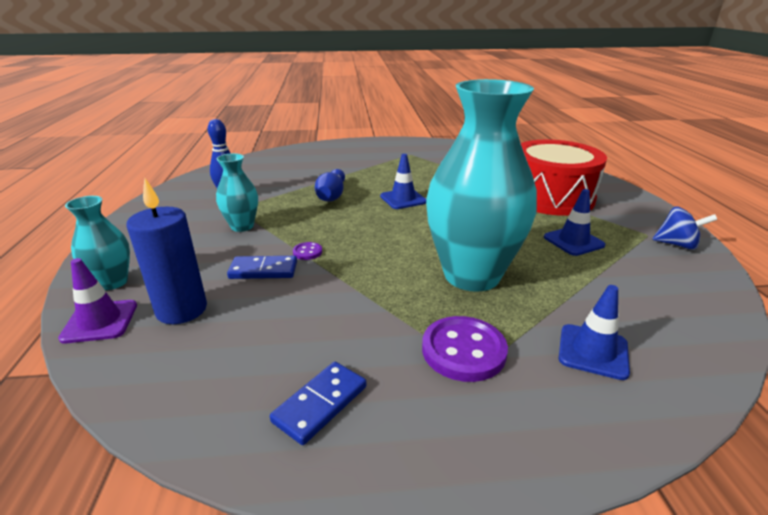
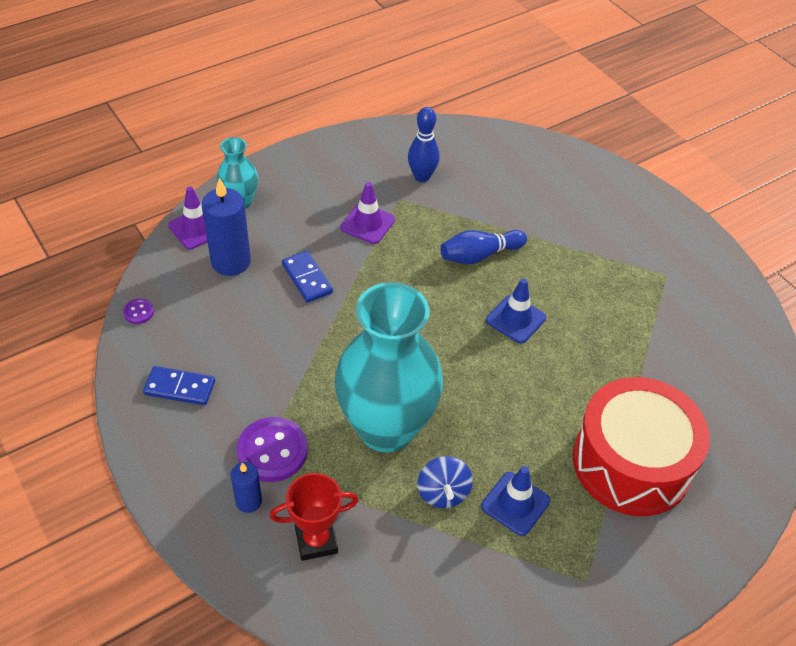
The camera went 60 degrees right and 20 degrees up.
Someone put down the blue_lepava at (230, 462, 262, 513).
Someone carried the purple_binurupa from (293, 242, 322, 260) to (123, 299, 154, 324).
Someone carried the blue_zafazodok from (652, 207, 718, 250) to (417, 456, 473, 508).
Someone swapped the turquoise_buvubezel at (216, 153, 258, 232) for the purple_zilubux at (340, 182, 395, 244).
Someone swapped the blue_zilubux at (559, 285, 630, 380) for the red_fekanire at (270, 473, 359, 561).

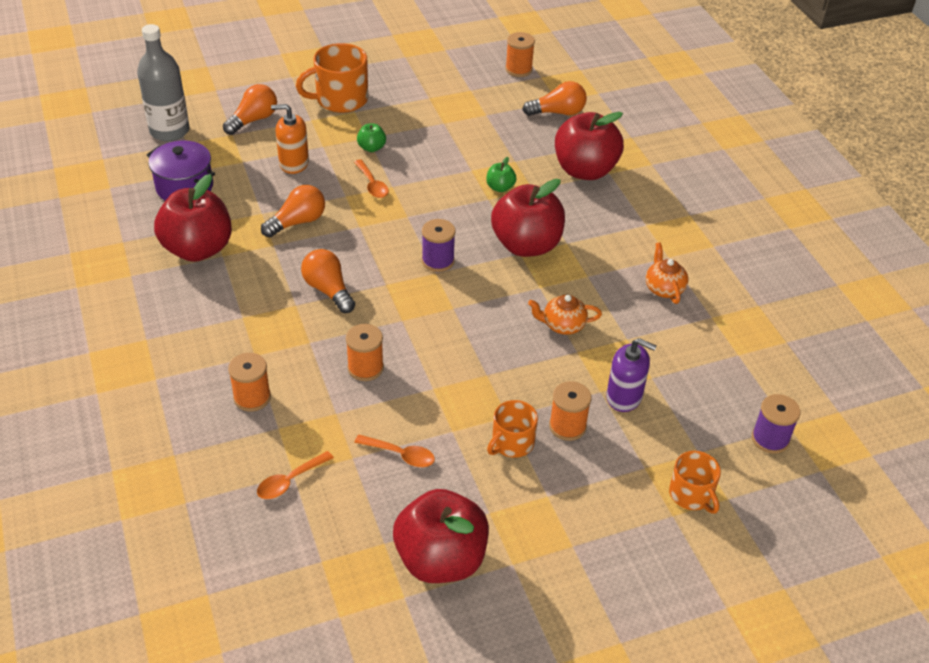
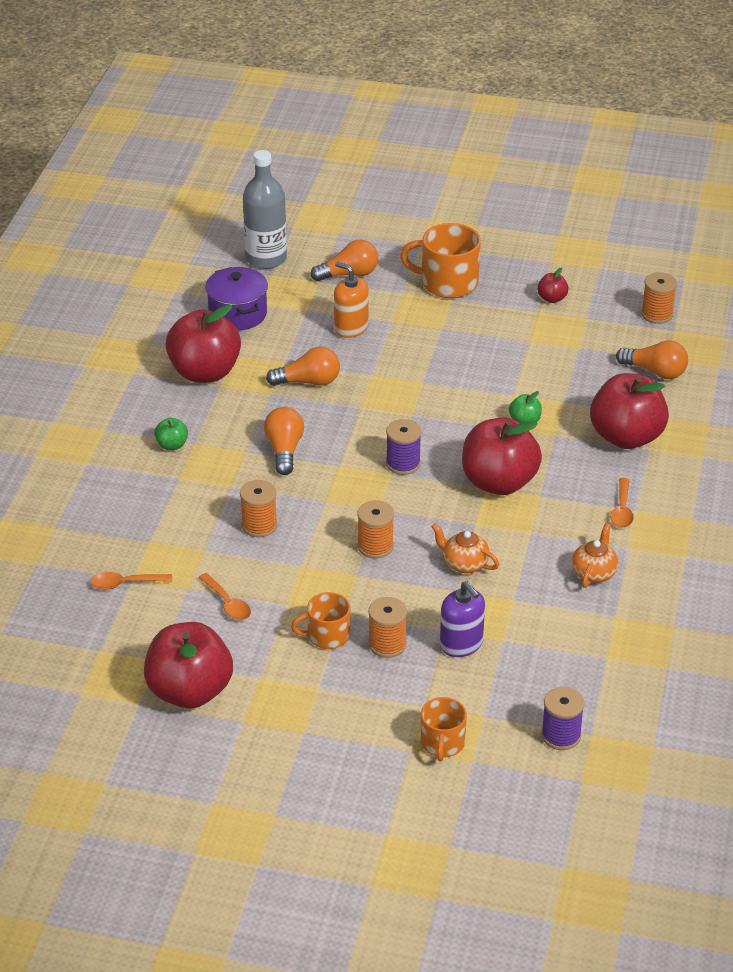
The camera went 35 degrees right and 5 degrees down.
Someone put down the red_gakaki at (537, 267, 569, 303).
Someone carried the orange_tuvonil from (228, 353, 271, 411) to (357, 500, 394, 558).
Someone carried the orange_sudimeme from (354, 159, 389, 198) to (610, 478, 634, 528).
Someone carried the green_gakaki from (357, 124, 386, 152) to (154, 418, 188, 450).

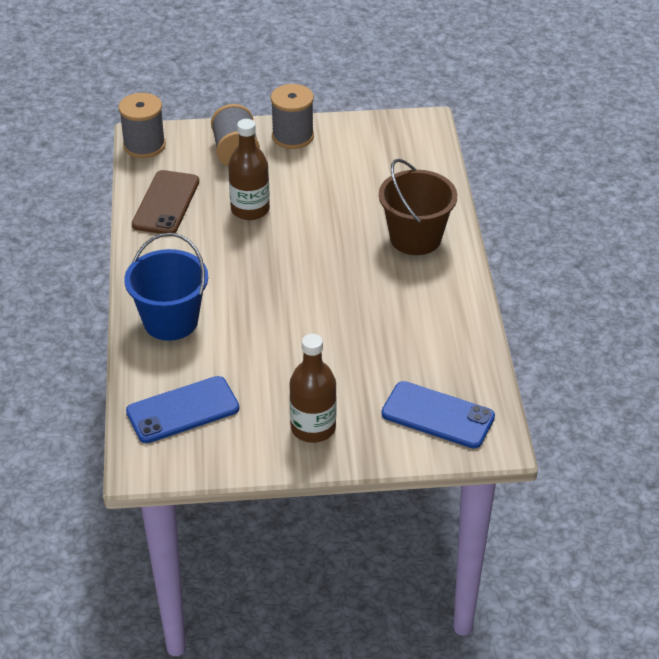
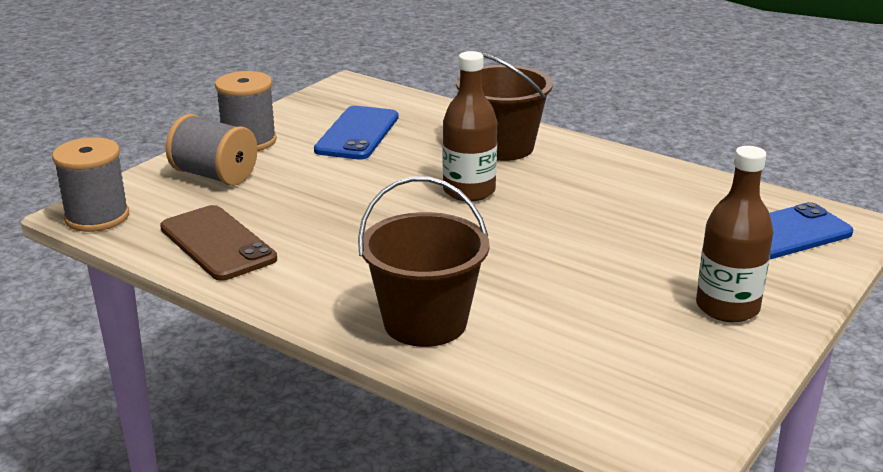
The camera went 50 degrees left and 15 degrees down.
Someone carried the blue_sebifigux from (126, 376, 239, 443) to (314, 106, 399, 159).
Someone carried the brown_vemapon from (228, 119, 270, 220) to (443, 51, 497, 201).
Someone repainted the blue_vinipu at (124, 233, 208, 341), which became the brown_vinipu at (358, 176, 489, 347).

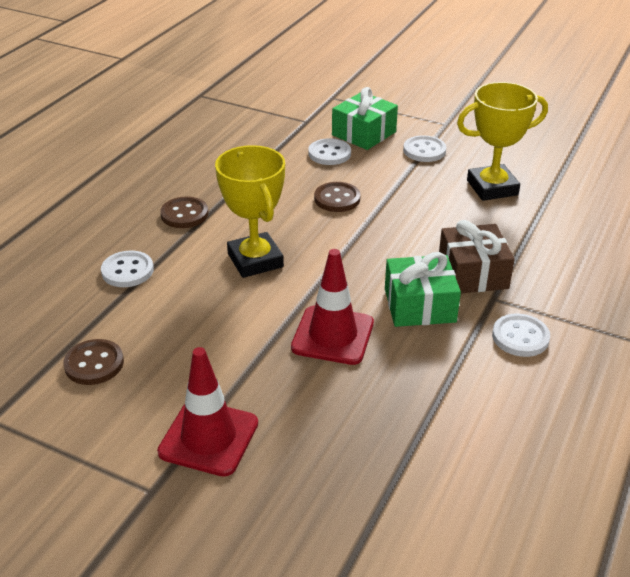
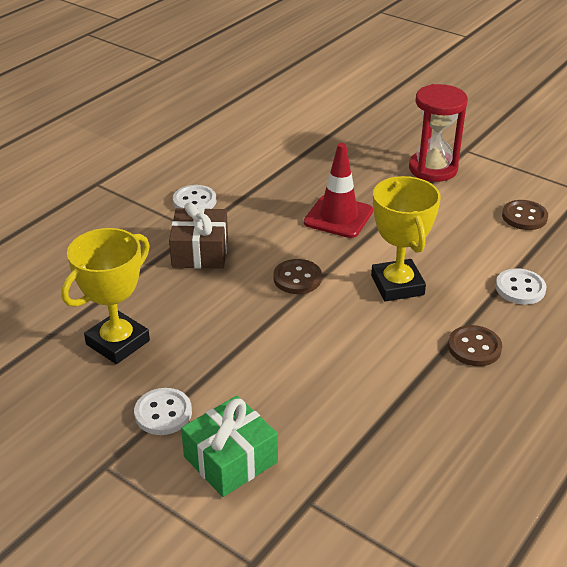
The camera went 170 degrees left and 0 degrees up.
Someone took away the white_binurupa at (308, 138, 351, 165).
Someone took away the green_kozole at (385, 252, 461, 327).
Someone carried the brown_binurupa from (314, 182, 360, 212) to (273, 259, 322, 294).
Someone swapped the red_zilubux at (157, 347, 258, 477) for the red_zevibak at (409, 84, 468, 182).
Someone rotated the yellow_fekanire at (457, 82, 548, 201) by 45 degrees counterclockwise.

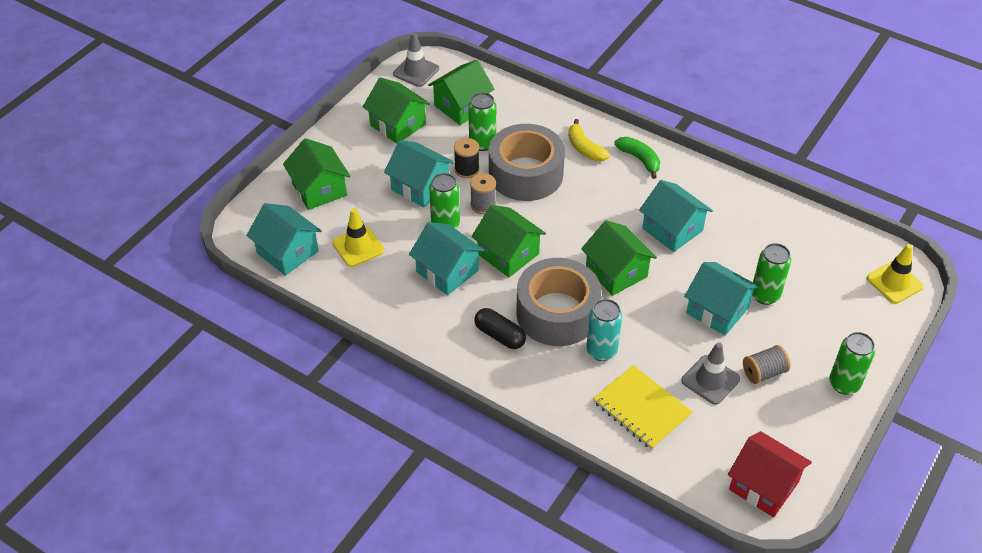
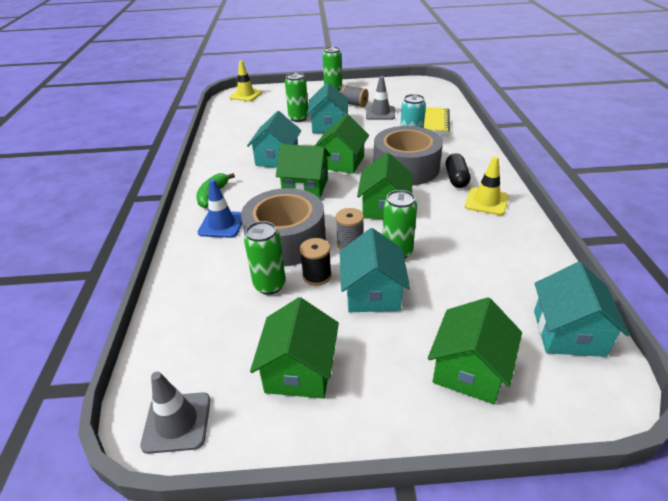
The camera went 125 degrees left and 10 degrees down.
Someone took away the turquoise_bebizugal at (409, 222, 485, 295).
Someone took away the red_bebizugal at (728, 431, 812, 517).
Someone carried the yellow_zilubux from (332, 208, 384, 267) to (465, 156, 509, 215).
Someone carried the green_bebizugal from (428, 60, 494, 125) to (276, 144, 330, 199).
Someone swapped the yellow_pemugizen at (568, 119, 610, 161) for the blue_zilubux at (198, 179, 242, 238).

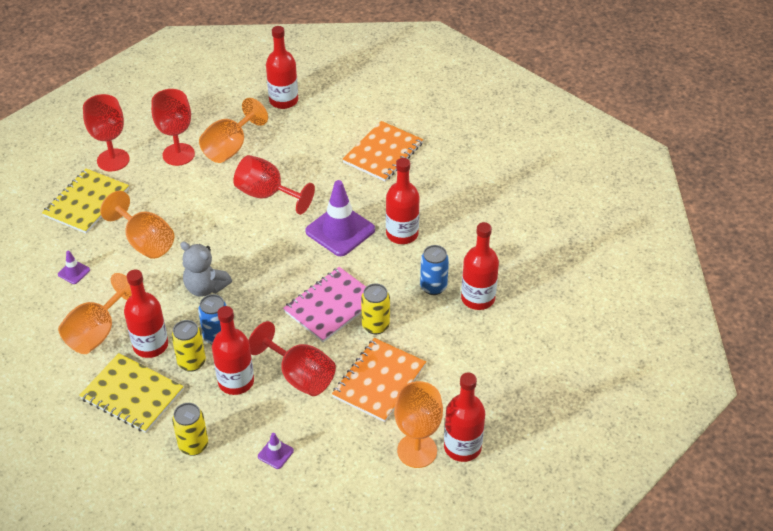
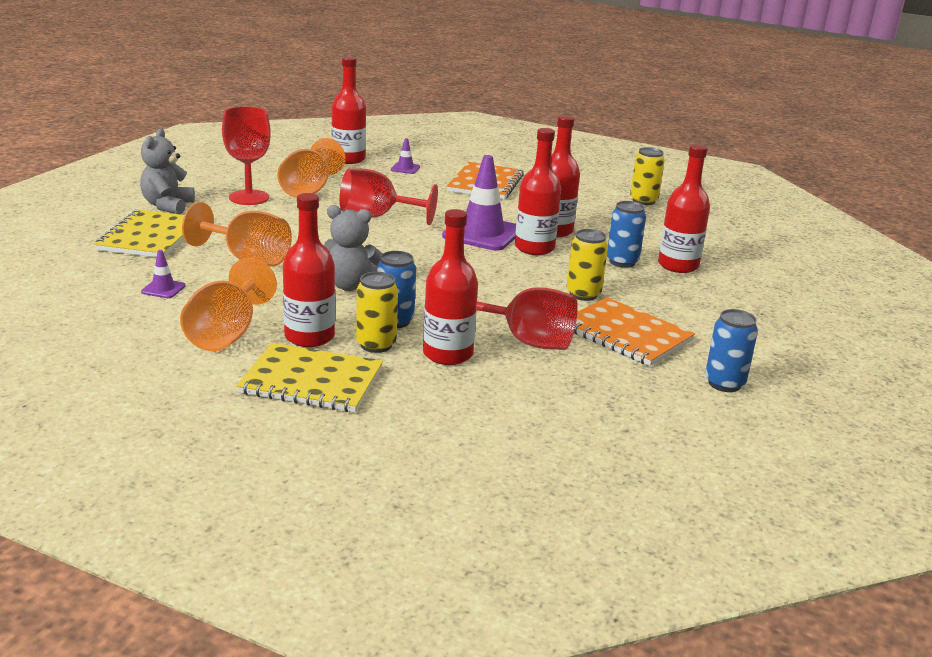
The camera went 20 degrees left and 20 degrees down.
Someone took away the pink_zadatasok at (283, 267, 366, 342).
Someone carried the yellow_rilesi from (172, 403, 208, 456) to (630, 147, 665, 205).
Someone carried the purple_zilubux from (258, 433, 294, 469) to (391, 138, 420, 174).
Someone carried the red_vemapon from (444, 373, 485, 462) to (515, 128, 561, 255).
Someone swapped the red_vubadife at (83, 94, 130, 171) for the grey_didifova at (140, 128, 195, 214).
Someone swapped the orange_vubadife at (394, 381, 443, 468) for the blue_rilesi at (705, 309, 758, 392).
Someone rotated the orange_zadatasok at (332, 338, 426, 422) by 60 degrees counterclockwise.

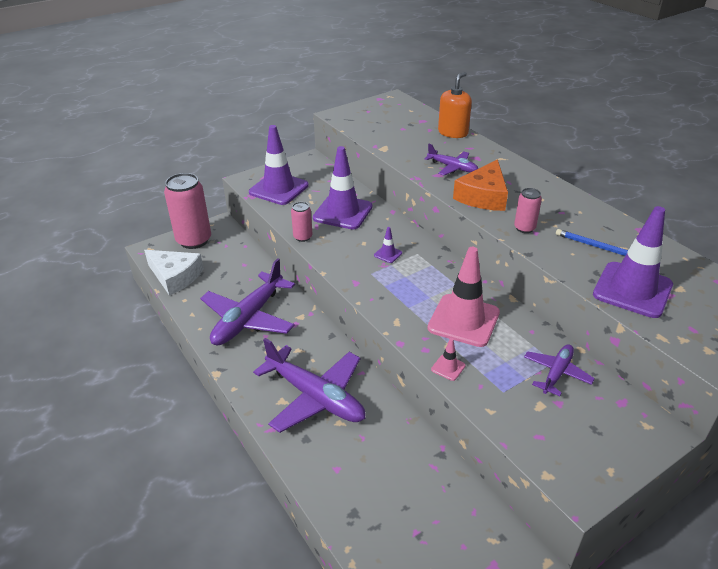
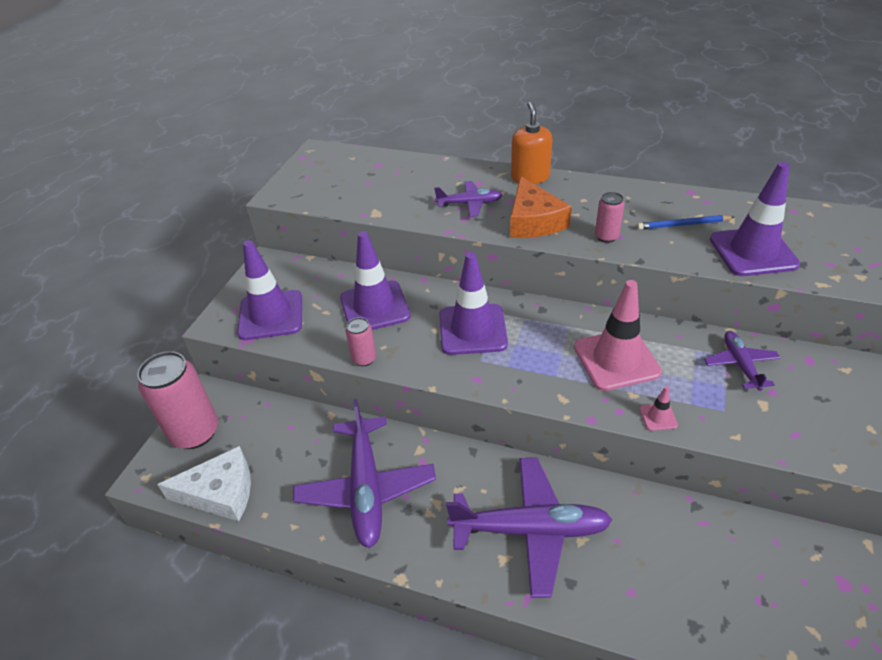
The camera went 35 degrees left and 5 degrees up.
Someone carried the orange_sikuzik from (438, 72, 472, 138) to (511, 102, 552, 184).
Someone scaled the purple_zilubux at (374, 227, 402, 263) by 2.41.

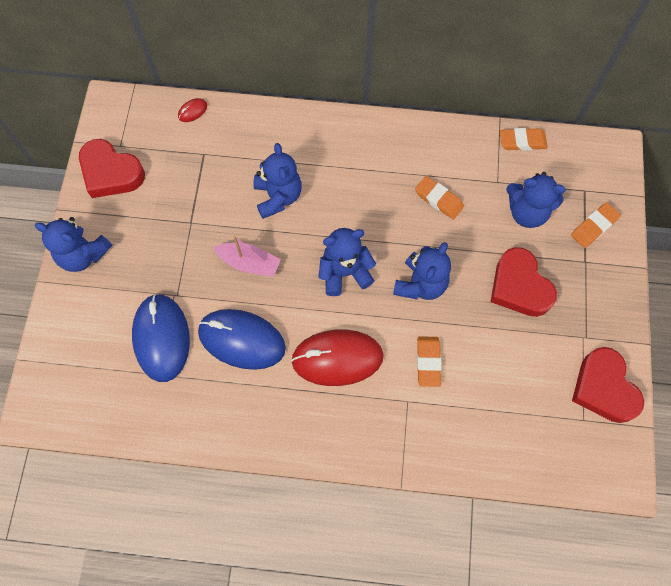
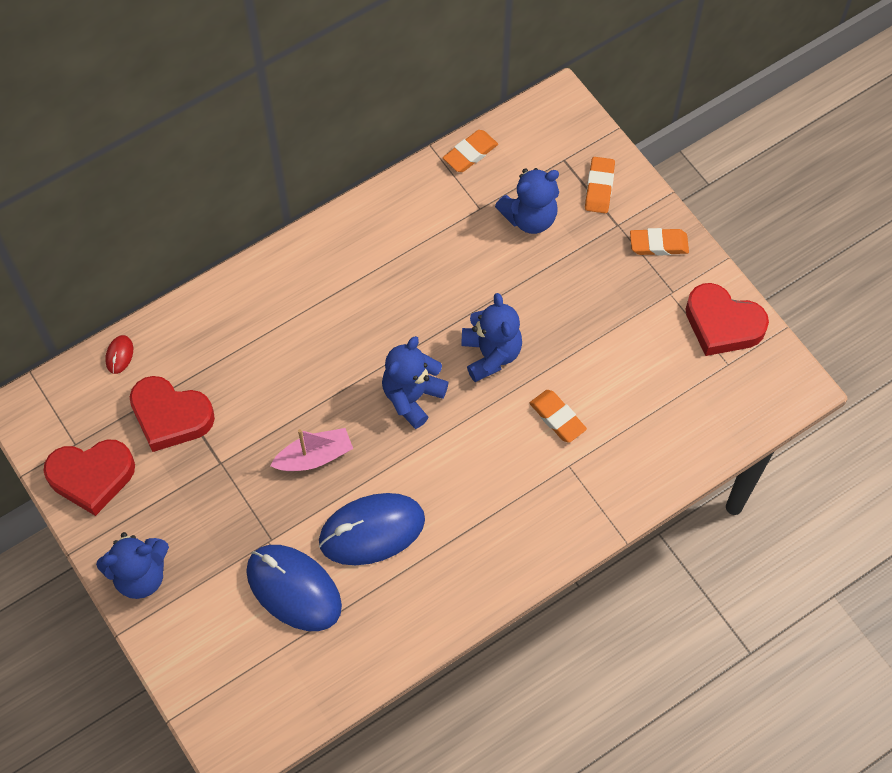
The camera went 40 degrees left and 5 degrees down.
Someone took away the blue_didifova at (253, 143, 302, 219).
Someone took away the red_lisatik at (291, 330, 384, 386).
Someone carried the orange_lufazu from (415, 176, 464, 220) to (630, 228, 689, 256).
Someone carried the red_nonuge from (491, 247, 557, 317) to (130, 376, 215, 452).

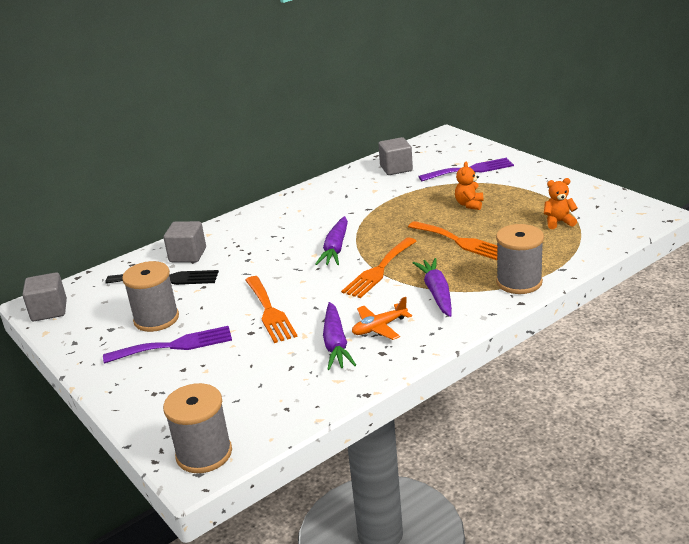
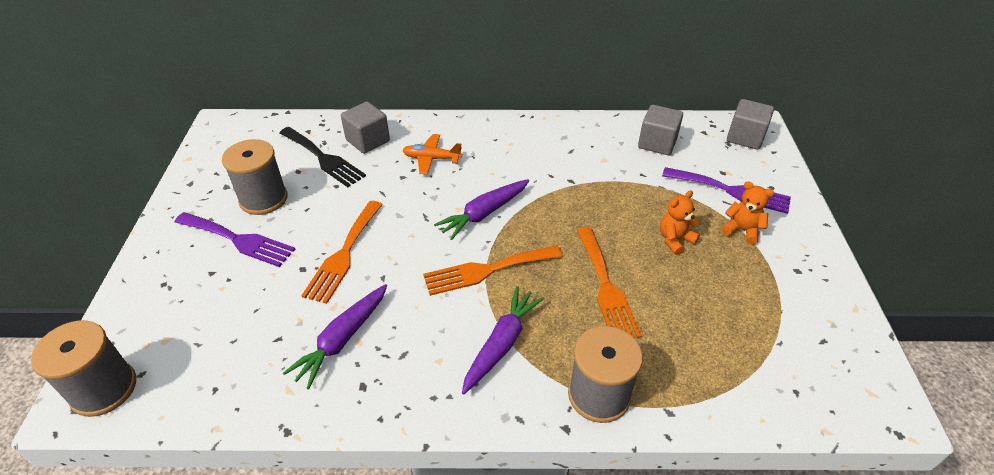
The camera went 35 degrees right and 15 degrees up.
Someone carried the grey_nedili from (22, 272, 67, 321) to (727, 99, 774, 149).
Someone carried the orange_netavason from (352, 297, 412, 340) to (402, 134, 462, 175).
Someone carried the orange_didifova from (544, 178, 578, 229) to (722, 181, 774, 245).

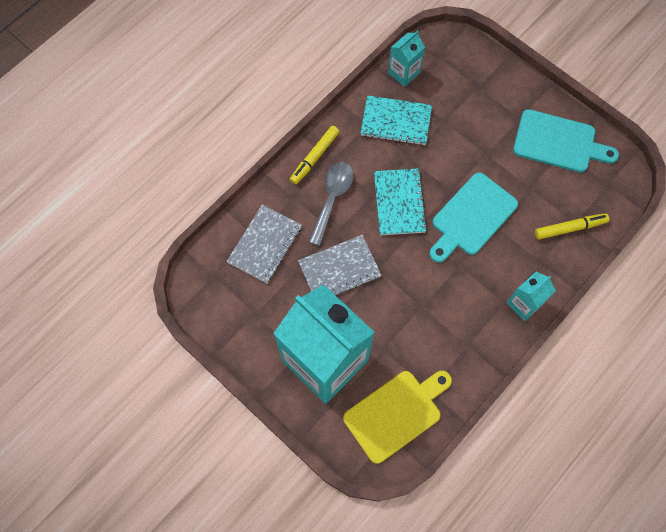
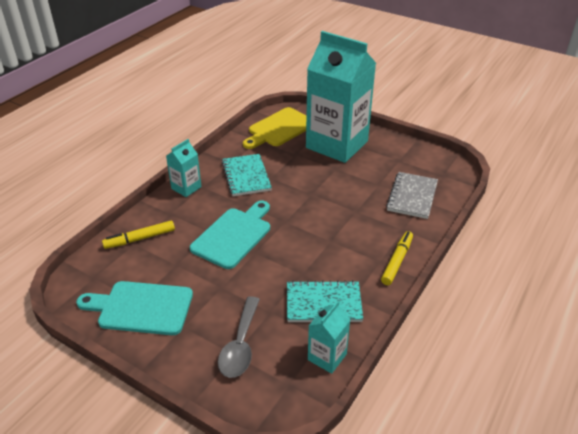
The camera went 170 degrees right and 30 degrees down.
Someone took away the grey_zadatasok at (298, 235, 381, 296).
Someone carried the grey_sudimeme from (309, 162, 354, 246) to (218, 296, 260, 378).
Someone carried the turquoise_zadatasok from (374, 168, 427, 235) to (222, 154, 272, 196).

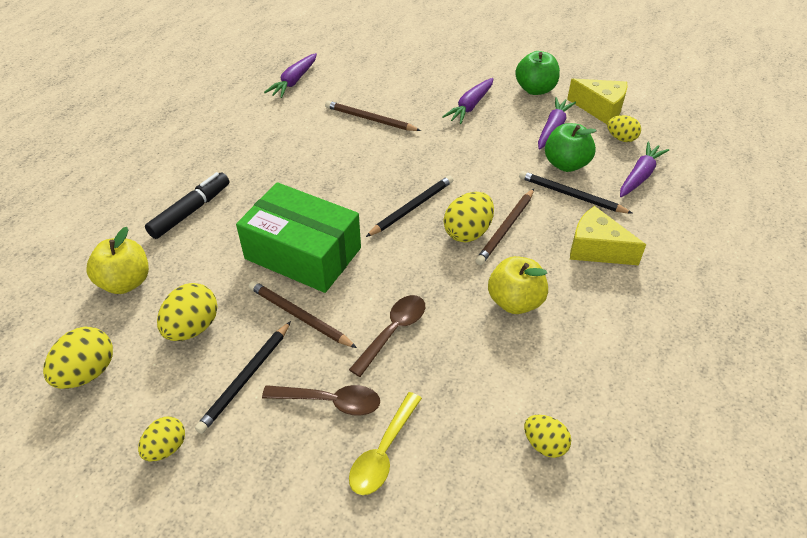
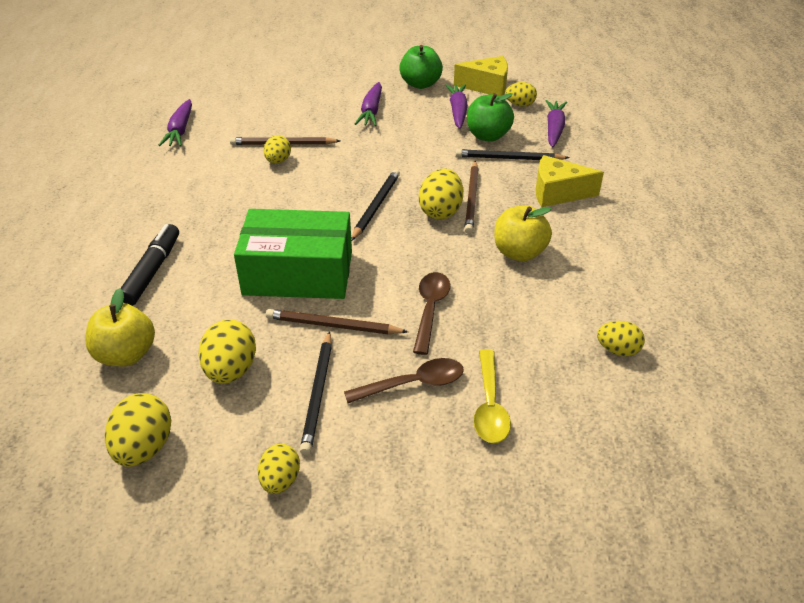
The camera went 25 degrees left and 5 degrees down.
Someone put down the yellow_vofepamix at (264, 135, 291, 164).

